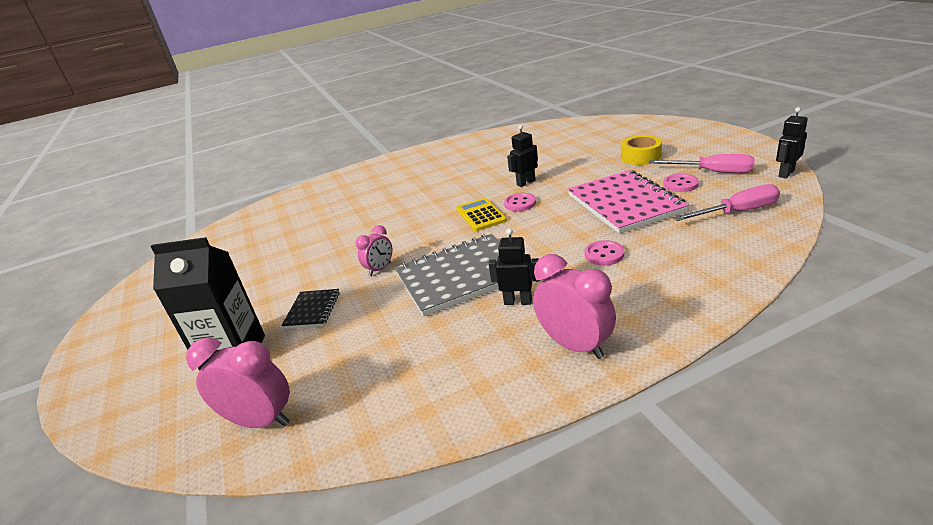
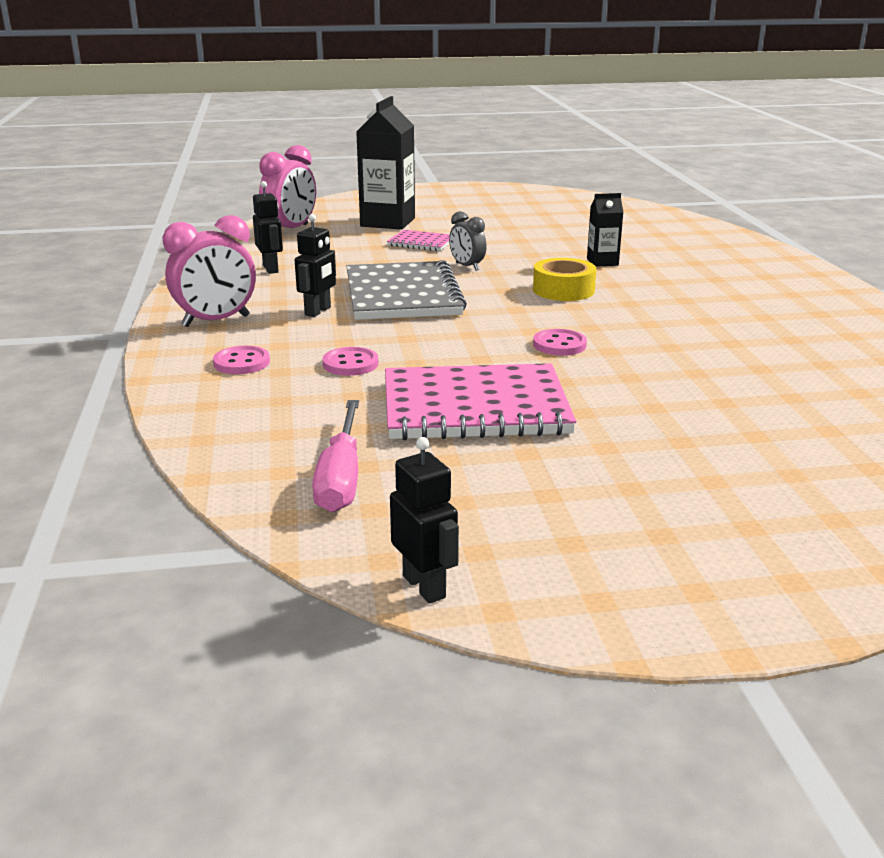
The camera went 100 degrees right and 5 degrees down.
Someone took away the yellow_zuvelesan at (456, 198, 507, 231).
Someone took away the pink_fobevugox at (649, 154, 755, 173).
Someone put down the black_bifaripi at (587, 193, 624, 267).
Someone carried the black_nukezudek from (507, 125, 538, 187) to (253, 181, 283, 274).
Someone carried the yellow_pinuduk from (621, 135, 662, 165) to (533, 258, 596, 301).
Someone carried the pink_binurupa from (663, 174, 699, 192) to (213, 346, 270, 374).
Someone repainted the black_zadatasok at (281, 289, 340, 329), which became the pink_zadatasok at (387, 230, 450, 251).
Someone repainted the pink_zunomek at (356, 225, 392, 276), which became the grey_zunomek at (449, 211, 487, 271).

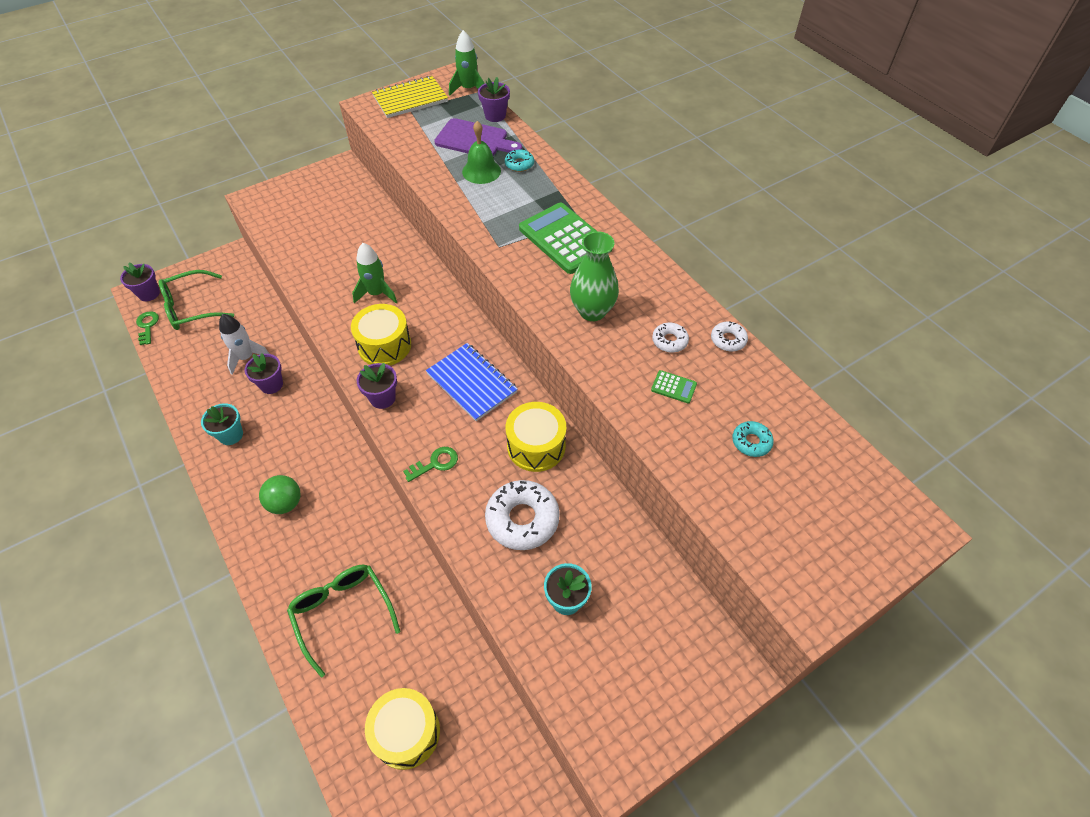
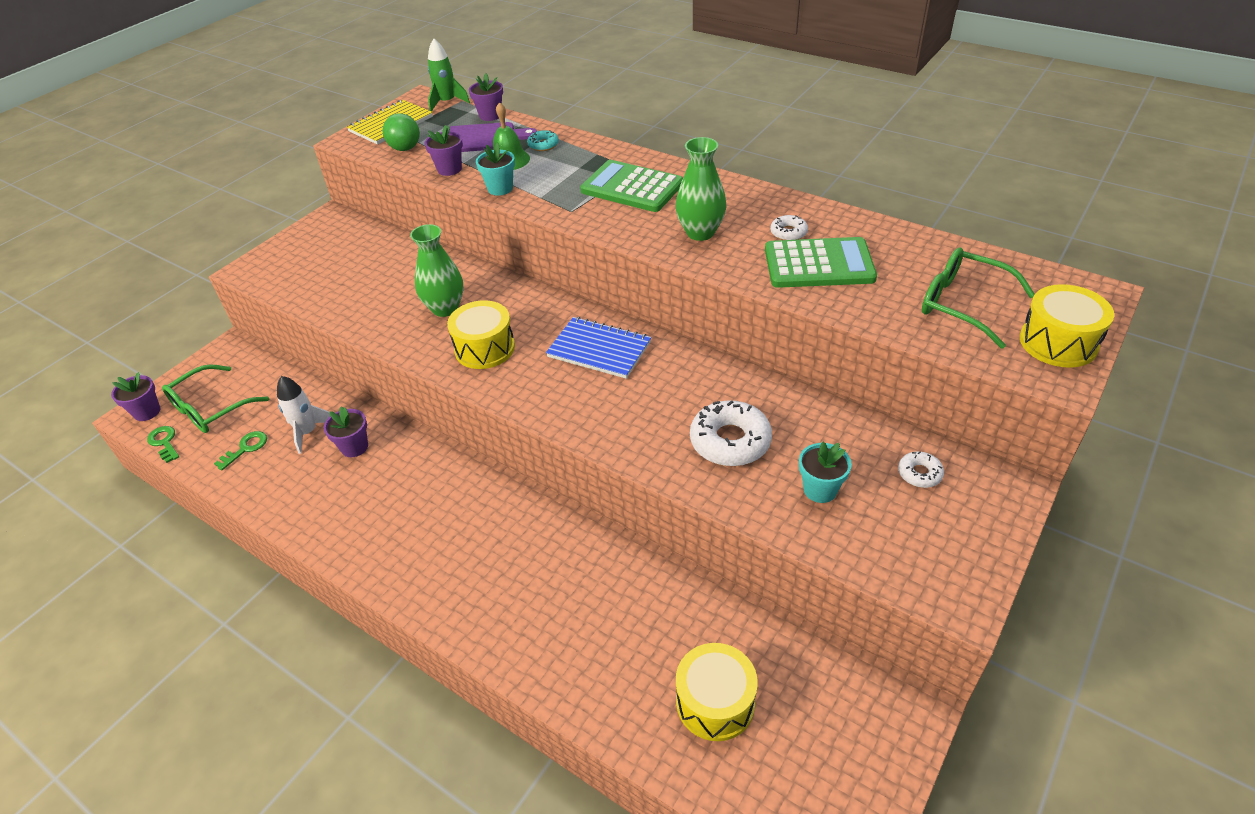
The camera went 20 degrees left and 10 degrees down.
Someone took away the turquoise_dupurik at (732, 421, 774, 457).
Someone carried the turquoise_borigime from (201, 403, 243, 445) to (476, 143, 515, 196).
Someone carried the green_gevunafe from (259, 475, 301, 514) to (382, 113, 420, 151).
Someone carried the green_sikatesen from (287, 565, 401, 677) to (922, 247, 1035, 349).
Someone carried the purple_borigime from (357, 363, 397, 409) to (425, 125, 463, 176).
Someone carried the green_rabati from (403, 447, 458, 482) to (214, 431, 267, 471).
Someone carried the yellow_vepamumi from (506, 402, 566, 472) to (1020, 284, 1114, 368).
Someone carried the white_dupurik from (711, 321, 748, 352) to (898, 451, 944, 488).
Someone swapped the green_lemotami at (352, 243, 397, 303) for the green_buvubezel at (410, 224, 464, 317).
Someone scaled the green_zuvelesan at (651, 370, 697, 403) by 2.45.

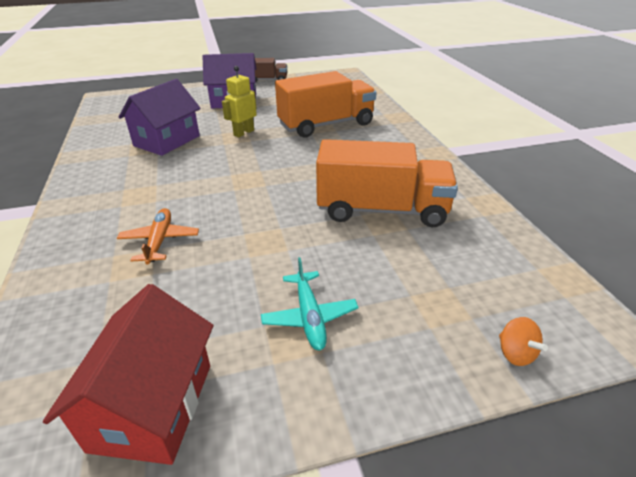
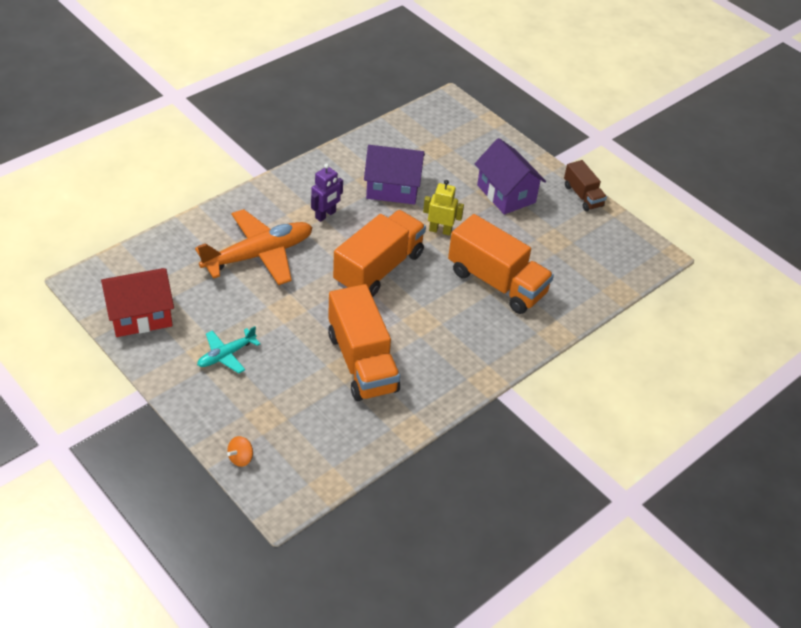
The camera went 60 degrees right and 10 degrees up.
Someone put down the purple_nukezudek at (311, 163, 343, 222).
Someone put down the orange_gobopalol at (333, 210, 426, 297).
Someone scaled the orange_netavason at (117, 208, 199, 264) by 1.95.

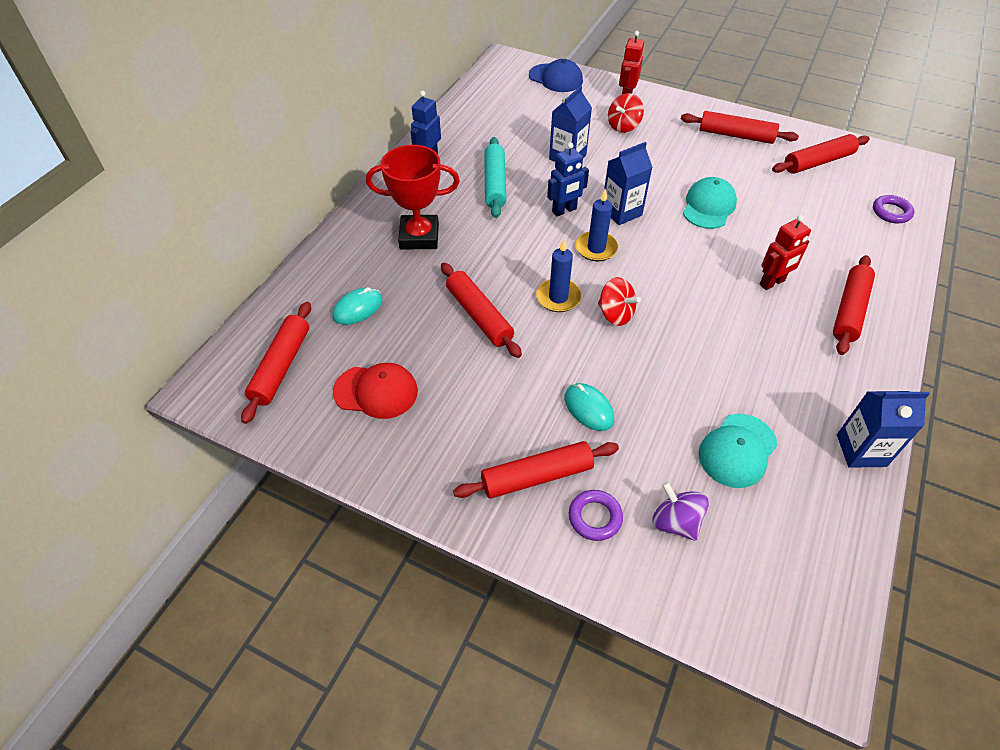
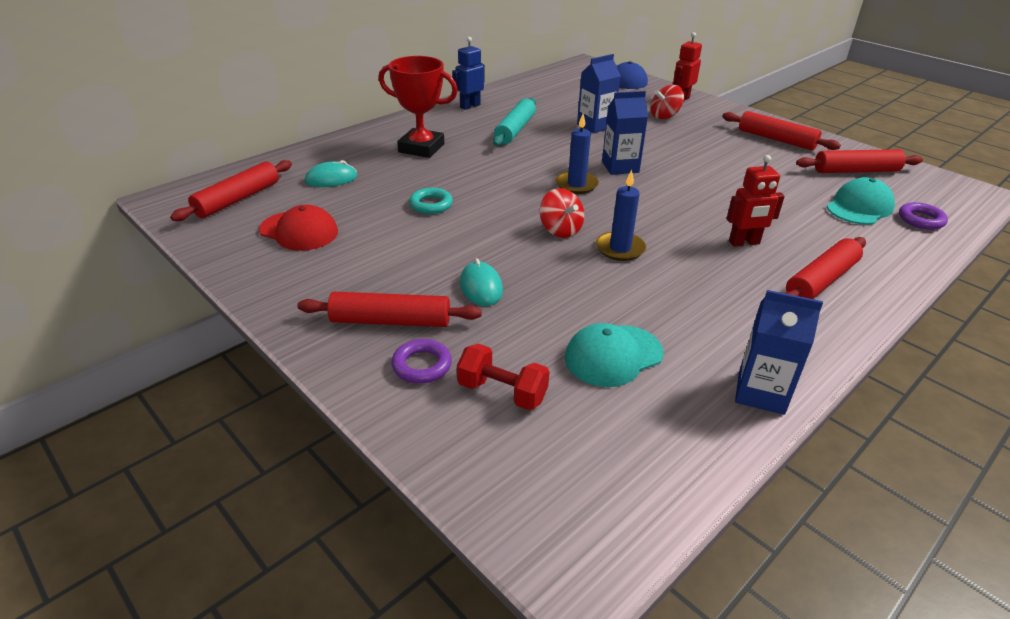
The camera went 20 degrees right and 15 degrees down.
Someone took away the blue_nukezudek at (547, 142, 589, 216).
Someone carried the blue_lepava from (536, 239, 582, 312) to (596, 170, 646, 261).
Someone carried the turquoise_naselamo from (683, 177, 737, 229) to (827, 177, 895, 225).
Someone swapped the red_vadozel at (441, 263, 522, 358) for the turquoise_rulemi at (409, 188, 453, 214).
Someone swapped the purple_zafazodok at (652, 481, 709, 541) for the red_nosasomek at (457, 344, 550, 410).

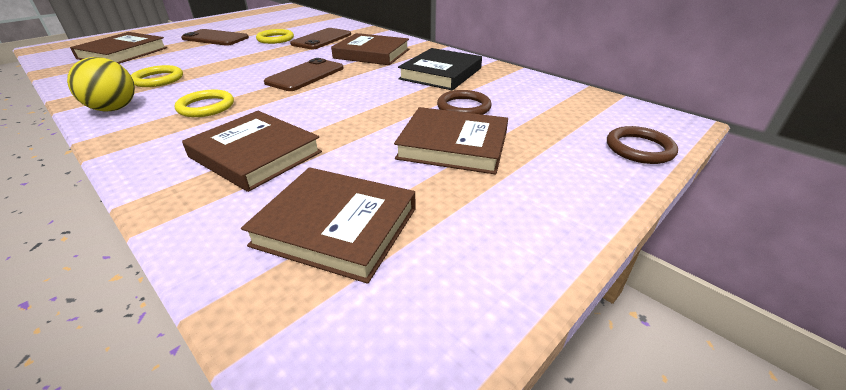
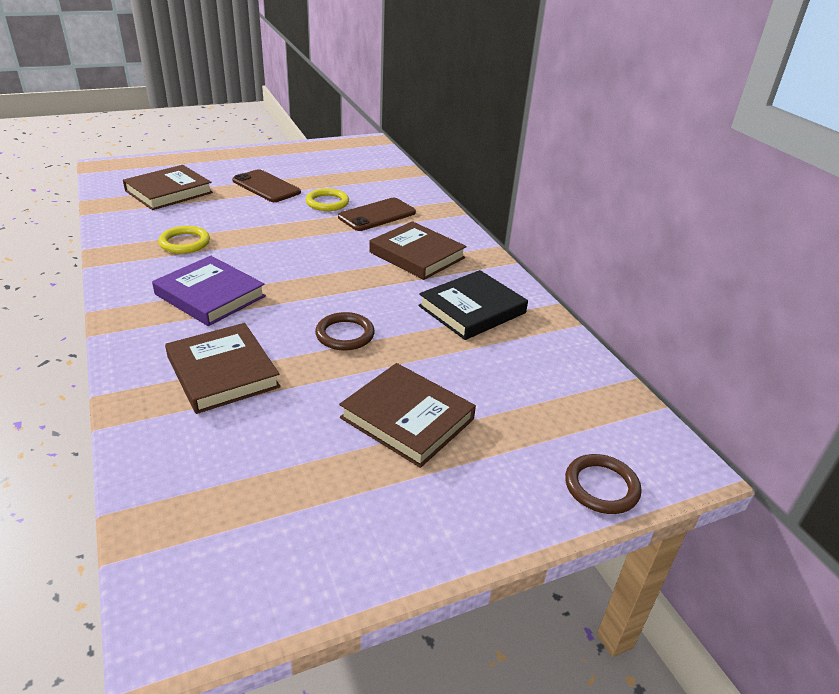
The camera went 20 degrees right and 0 degrees up.
Someone took away the yellow_gevunafe at (67, 57, 135, 111).
Someone took away the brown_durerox at (241, 167, 416, 284).
Someone took away the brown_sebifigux at (264, 58, 344, 91).
Someone carried the brown_rulemi from (437, 90, 492, 115) to (315, 312, 375, 351).
Someone swapped the yellow_rulemi at (175, 90, 234, 117) for the purple_durerox at (152, 256, 266, 326).

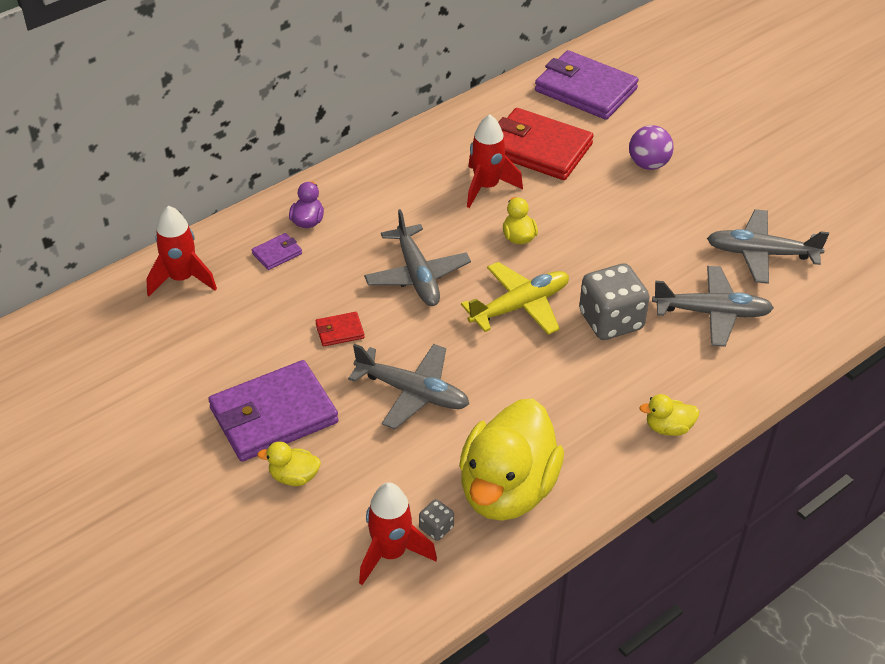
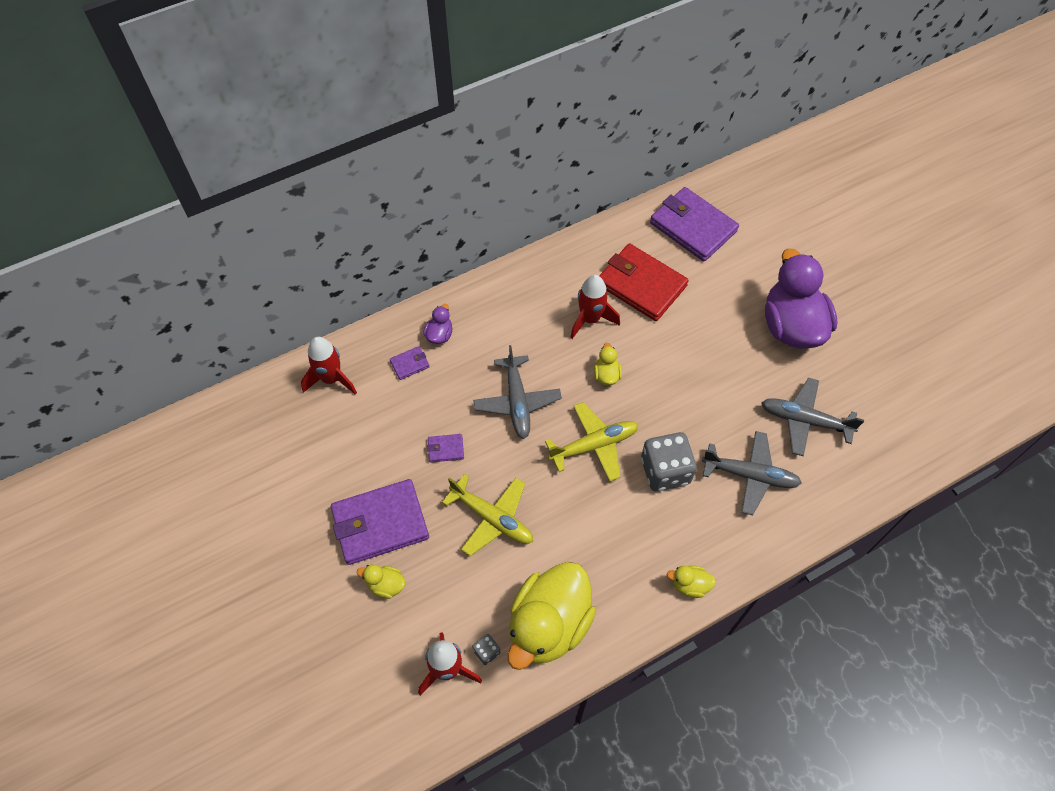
The camera went 10 degrees right and 15 degrees up.
Someone took away the purple_gevunafe at (629, 125, 674, 170).
Someone put down the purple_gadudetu at (765, 248, 837, 349).
Someone repainted the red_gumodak at (316, 312, 365, 346), which became the purple_gumodak at (427, 434, 464, 462).
Someone repainted the grey_netavason at (348, 344, 469, 429), which became the yellow_netavason at (442, 474, 533, 556).

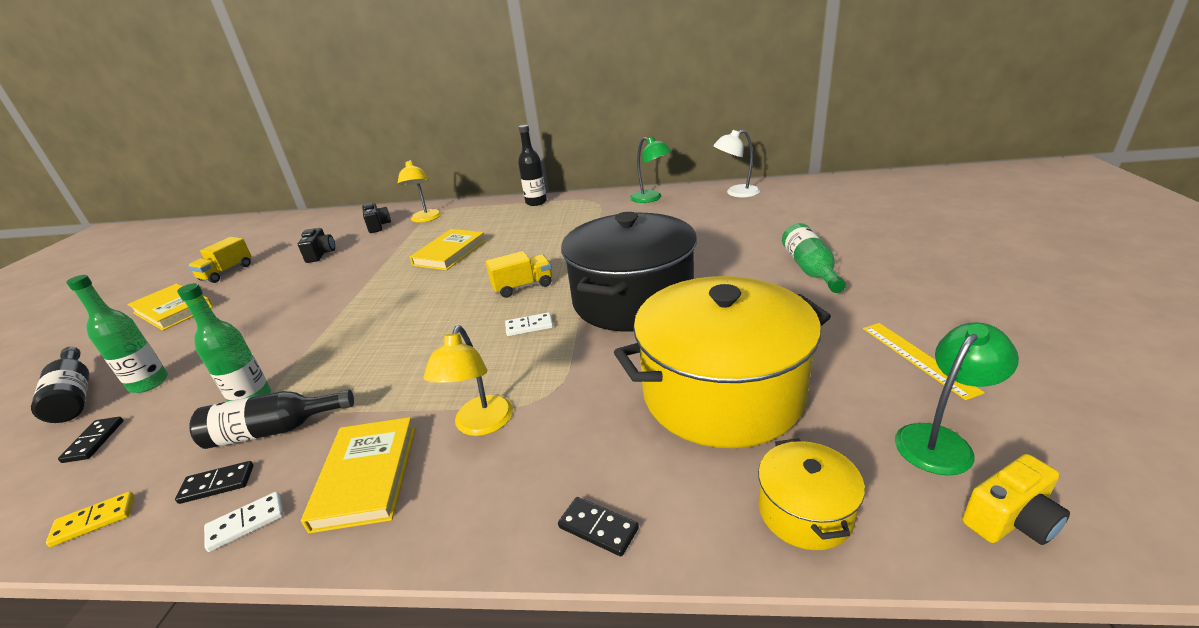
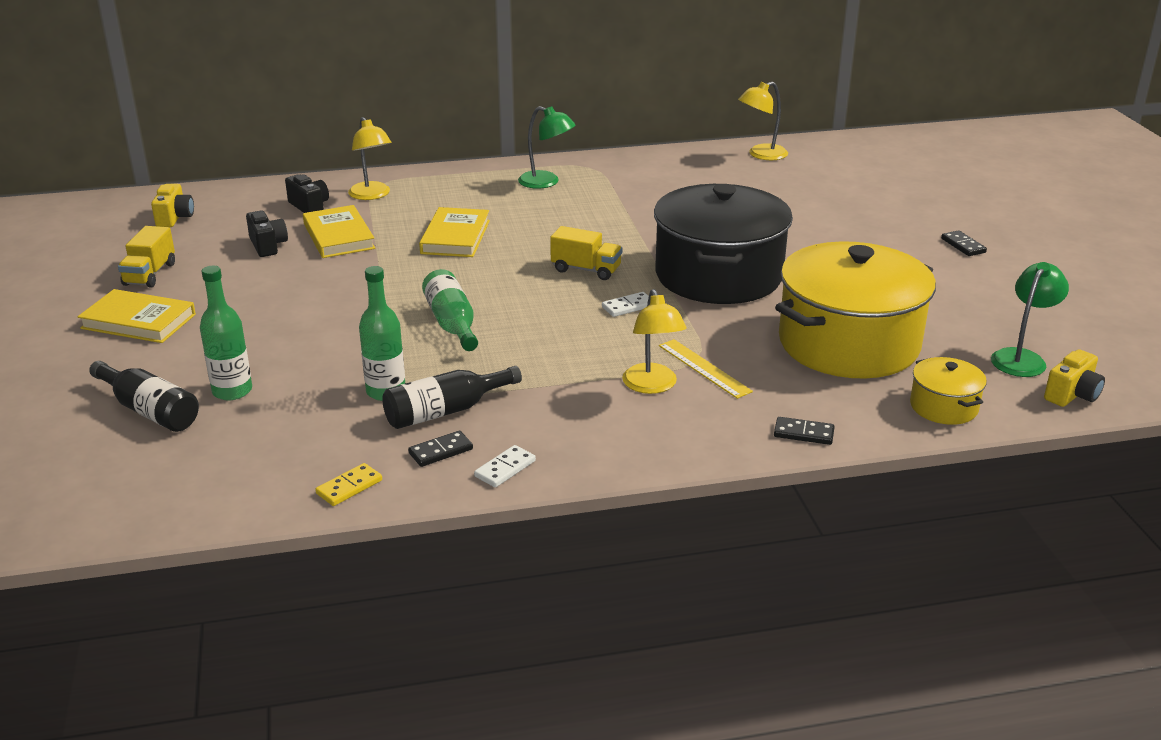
The camera went 20 degrees left and 0 degrees up.
Someone took away the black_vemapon at (518, 125, 547, 206).
Someone put down the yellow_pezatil at (151, 184, 194, 227).
Someone carried the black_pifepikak from (58, 417, 123, 463) to (941, 230, 987, 256).
Someone carried the yellow_durerox from (301, 417, 415, 533) to (303, 205, 375, 258).
Someone carried the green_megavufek from (630, 137, 672, 203) to (518, 106, 576, 189).
Someone carried the green_vemapon from (782, 223, 846, 293) to (422, 269, 478, 351).
Someone carried the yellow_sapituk from (863, 323, 985, 400) to (659, 339, 753, 399).
Someone repainted the white_megavufek at (713, 130, 760, 198), which became the yellow_megavufek at (738, 82, 788, 160).
Someone rotated the yellow_gobopalol at (486, 251, 552, 298) by 60 degrees clockwise.

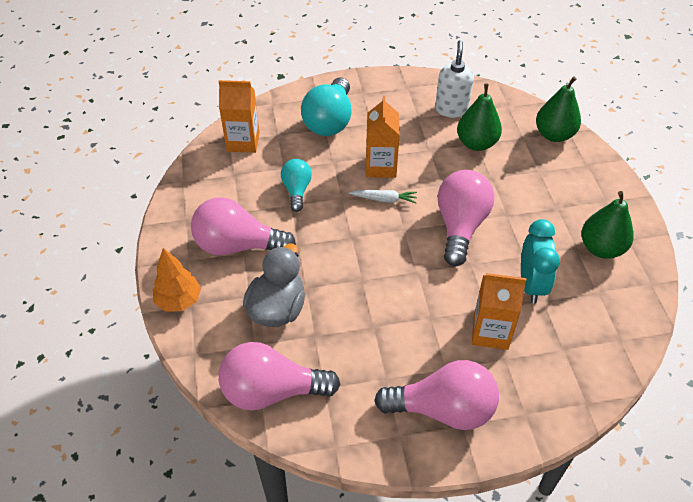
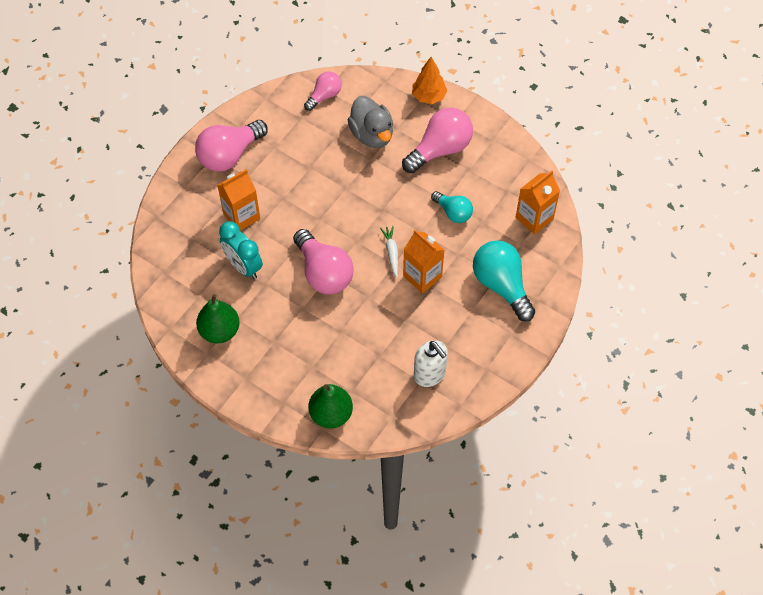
The camera went 135 degrees right and 10 degrees up.
Someone took away the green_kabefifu at (457, 84, 502, 151).
Someone rotated the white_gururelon at (349, 190, 417, 203) by 120 degrees clockwise.
Someone scaled the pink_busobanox at (219, 342, 340, 411) by 0.58.

